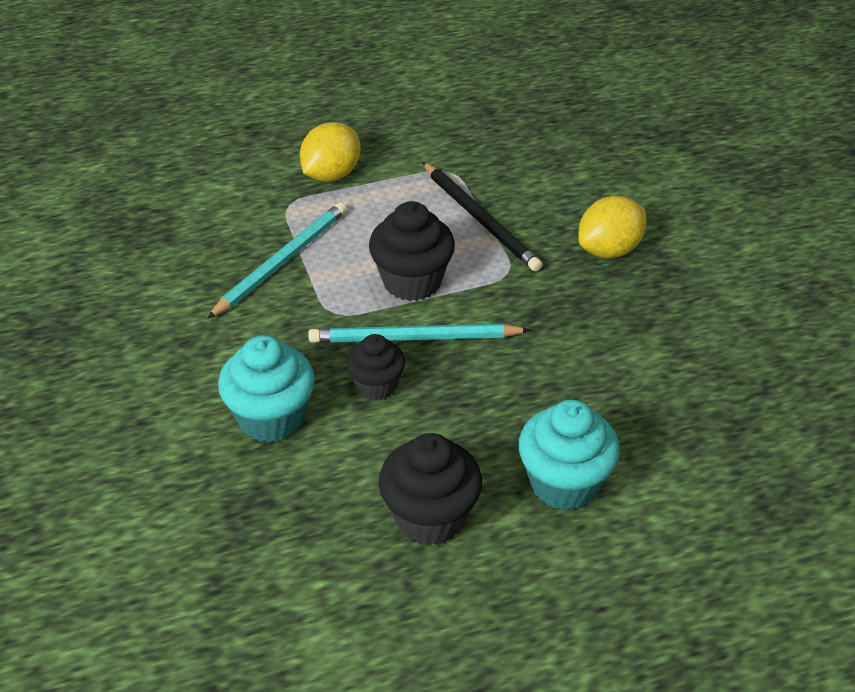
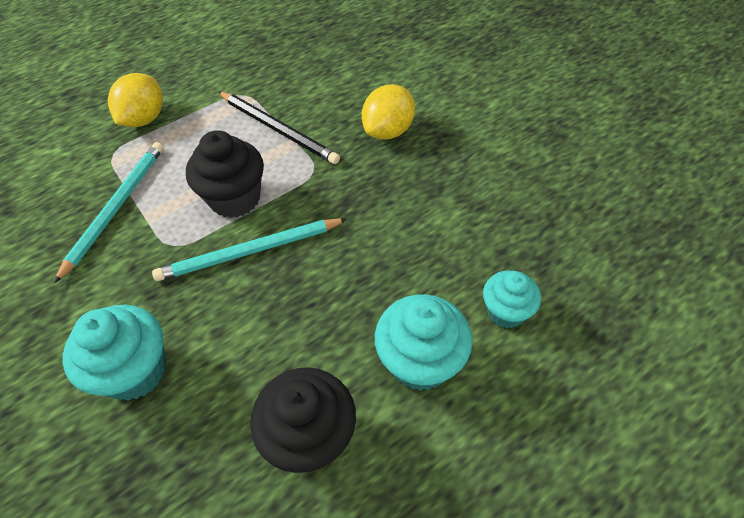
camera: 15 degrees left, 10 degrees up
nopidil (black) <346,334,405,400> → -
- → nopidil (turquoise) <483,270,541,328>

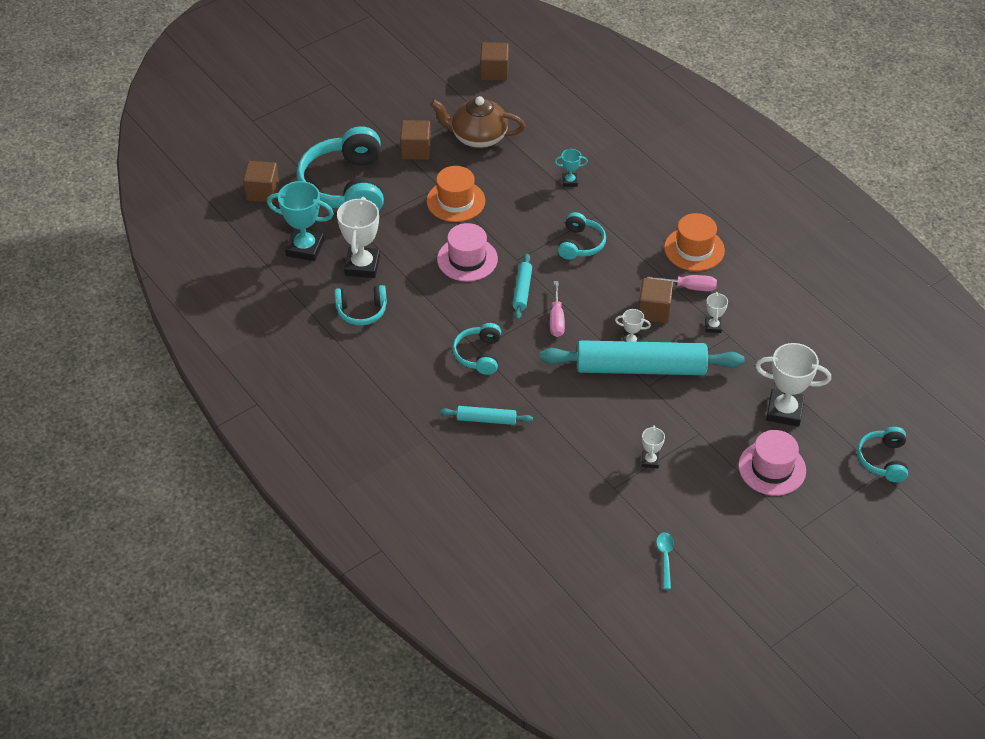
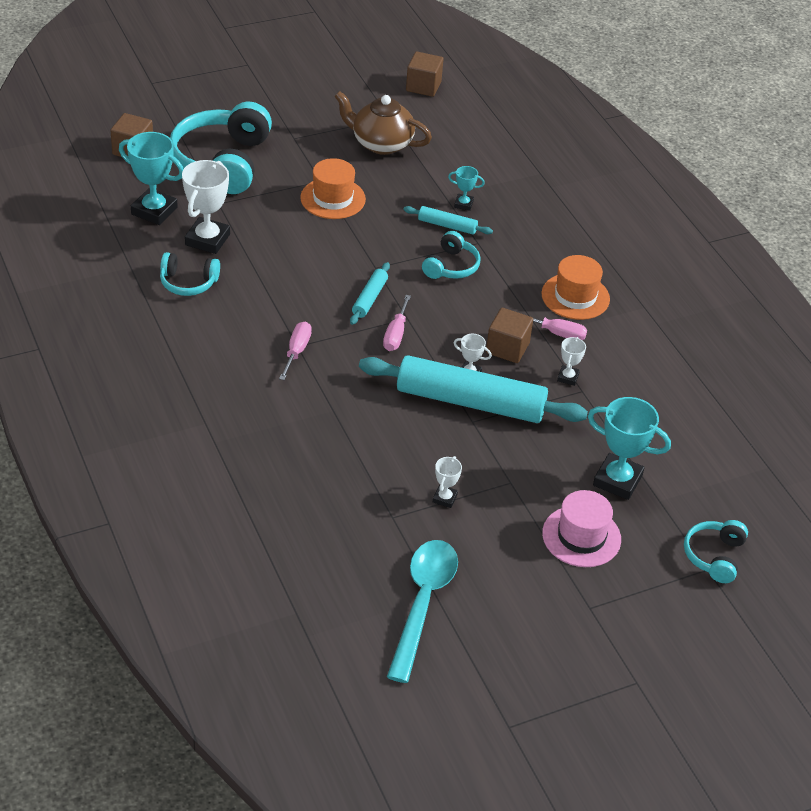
camera: 10 degrees right, 5 degrees down
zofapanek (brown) <400,120,431,160> → -
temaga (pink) <437,223,498,282> → -
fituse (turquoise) <440,406,533,425> → fituse (turquoise) <404,206,493,234>, moved
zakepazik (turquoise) <453,323,501,375> → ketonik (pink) <279,322,312,380>
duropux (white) <755,343,831,427> → duropux (turquoise) <588,397,671,500>
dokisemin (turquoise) <656,532,674,589> → dokisemin (turquoise) <387,540,458,683>, x2.27

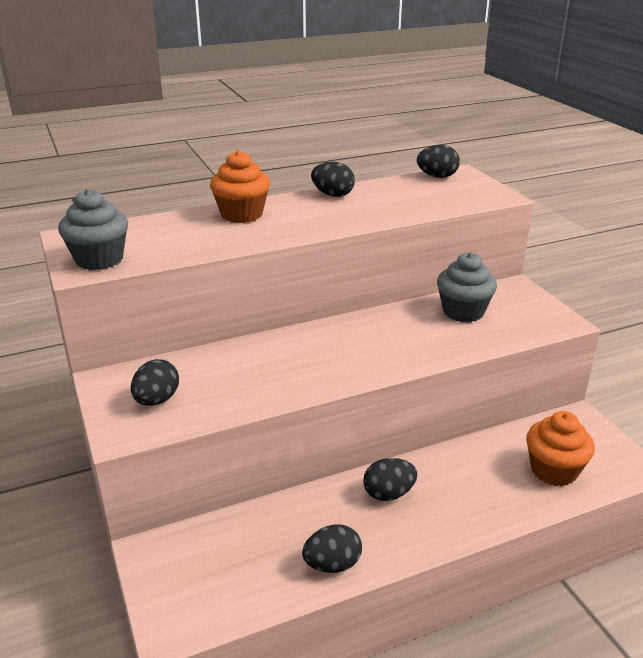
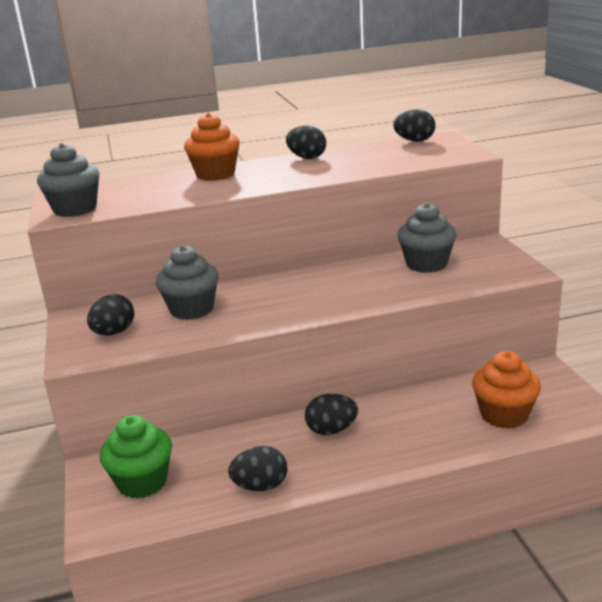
camera: 10 degrees right, 5 degrees down
- → nopidil (green) <100,415,172,498>
- → nopidil (grey) <156,245,219,320>

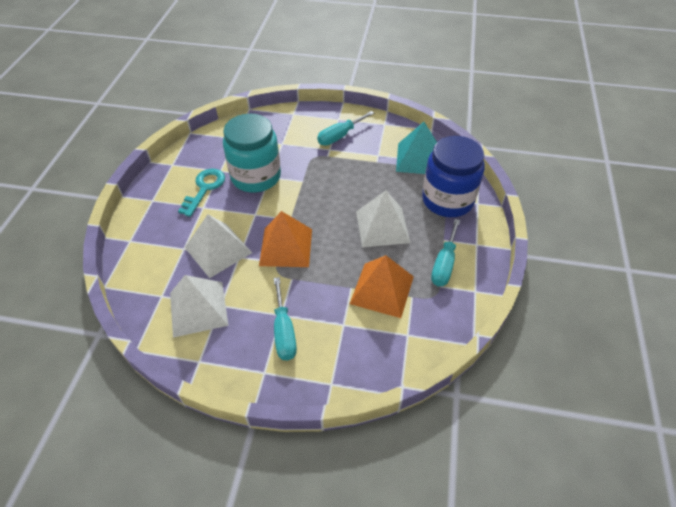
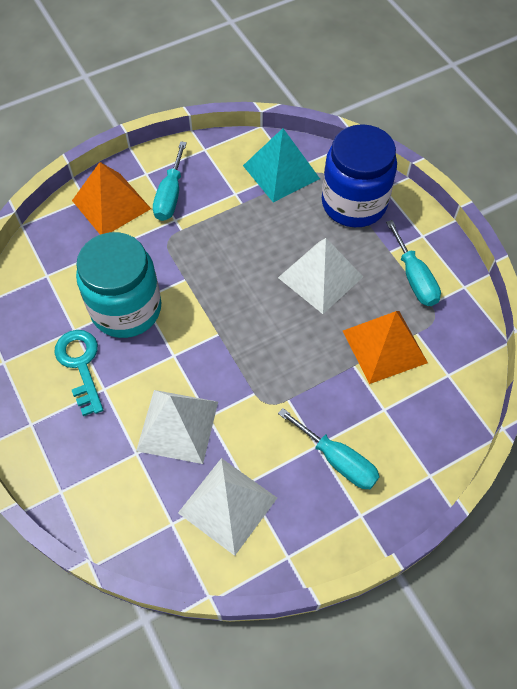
camera: 40 degrees left, 10 degrees up
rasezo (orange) <259,211,312,267> → rasezo (orange) <72,162,151,234>, moved

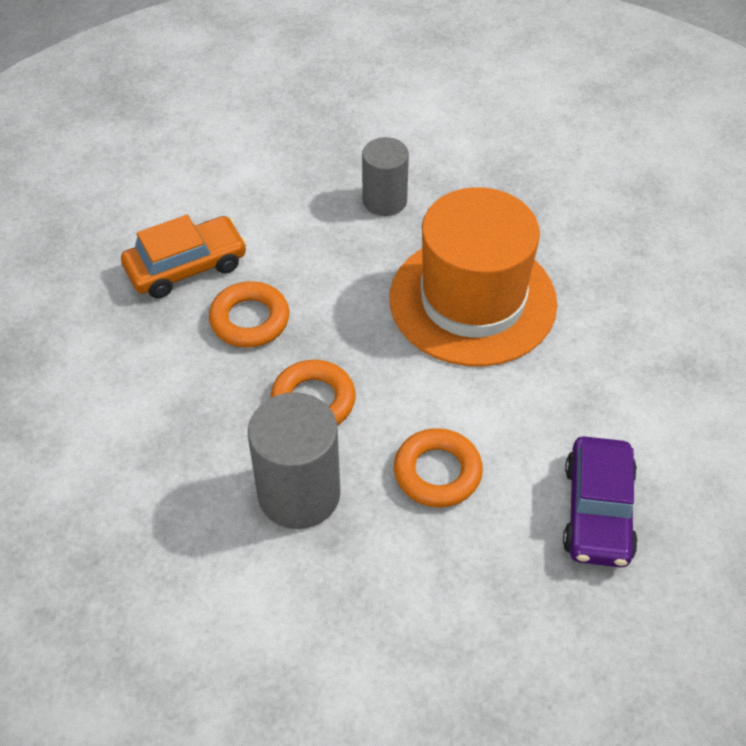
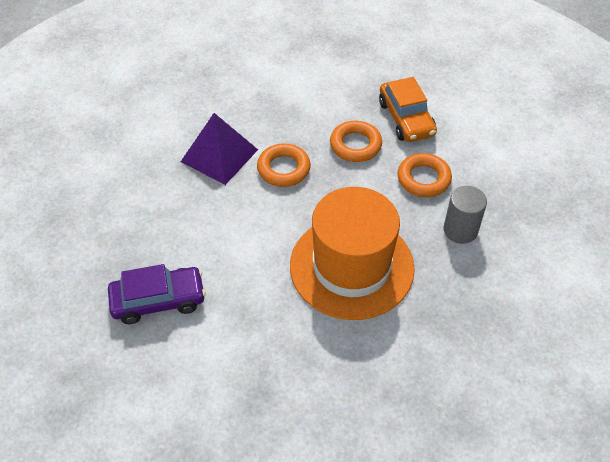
camera: 100 degrees right, 0 degrees up
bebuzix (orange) <394,428,483,507> → bebuzix (orange) <397,153,452,197>, moved
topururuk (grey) <248,392,340,529> → rasezo (purple) <181,113,258,185>
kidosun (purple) <563,436,638,567> → kidosun (purple) <108,264,206,324>, 150 degrees clockwise

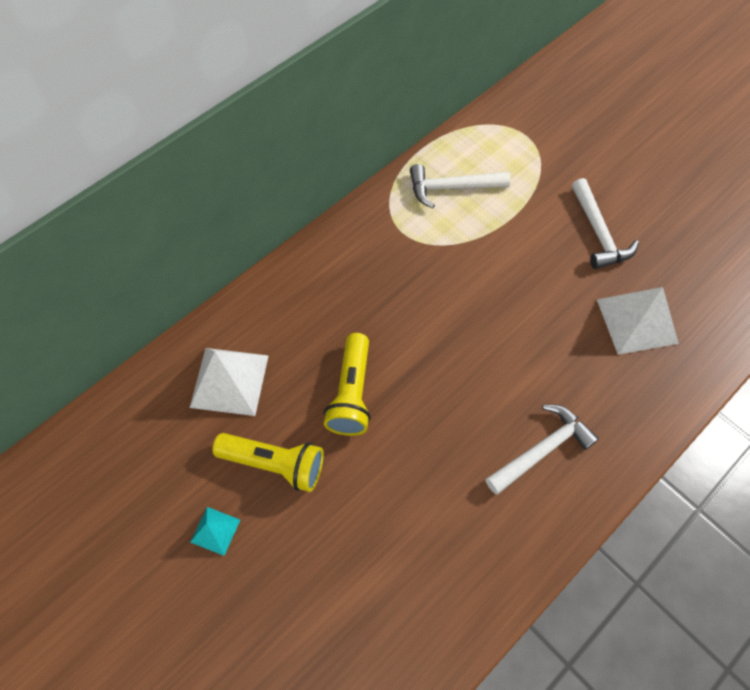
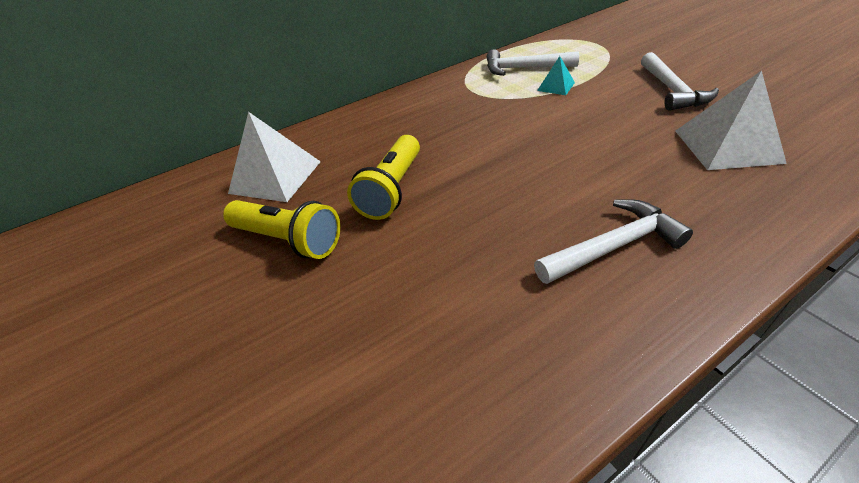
camera: 15 degrees right, 20 degrees down
rasezo (turquoise) <190,507,240,556> → rasezo (turquoise) <537,56,575,95>, moved

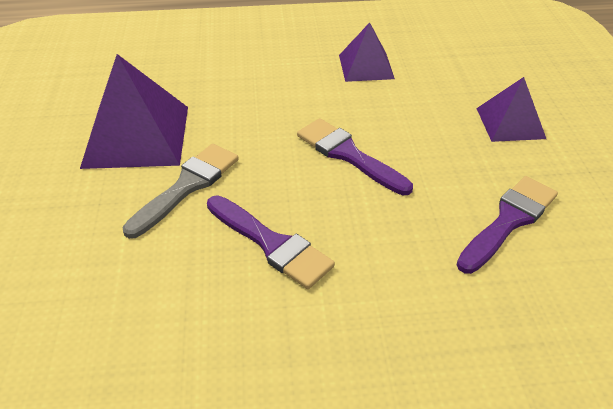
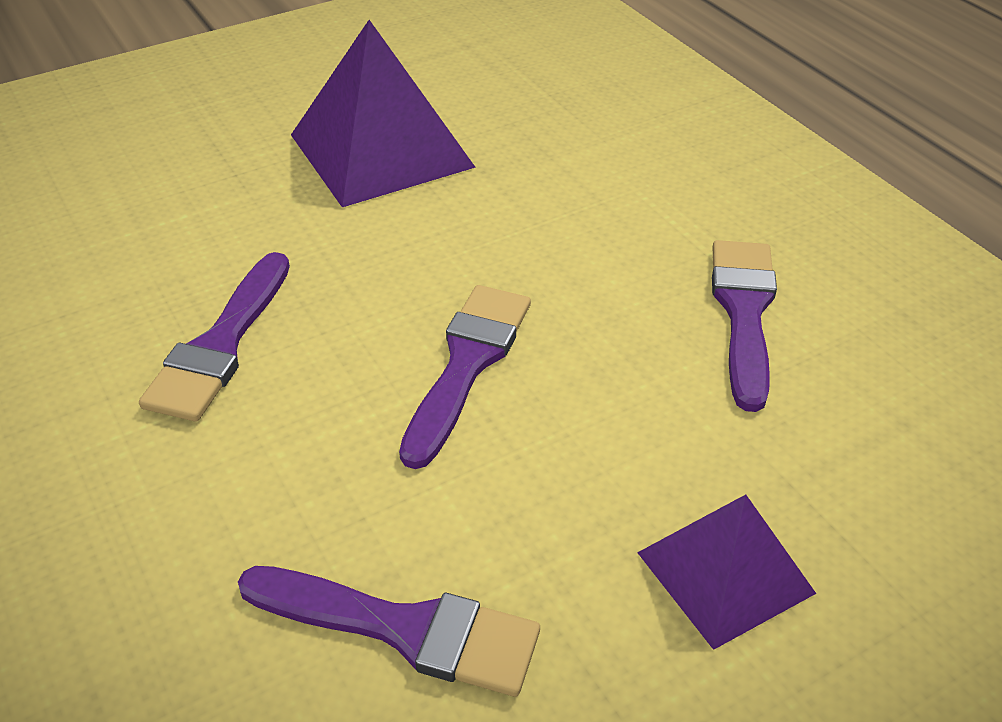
camera: 65 degrees right, 0 degrees up
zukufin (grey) <123,144,239,239> → -
rasezo (purple) <339,22,395,82> → zukufin (purple) <712,240,777,412>

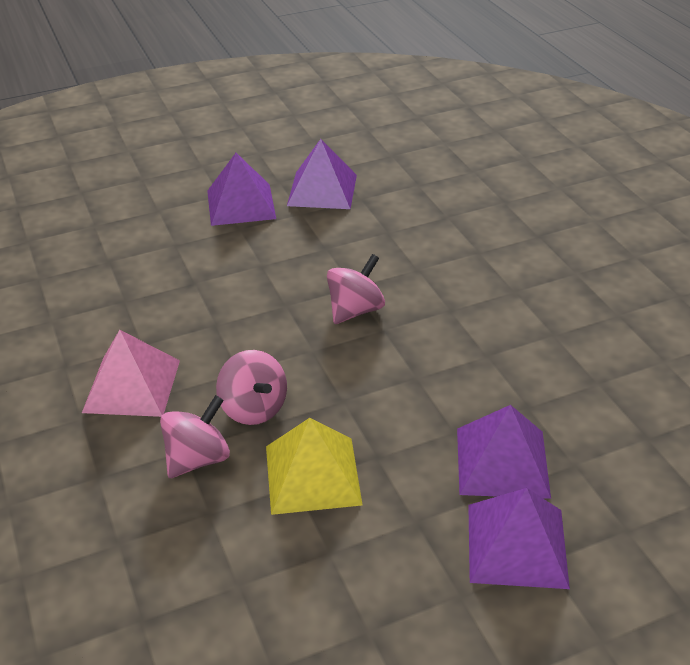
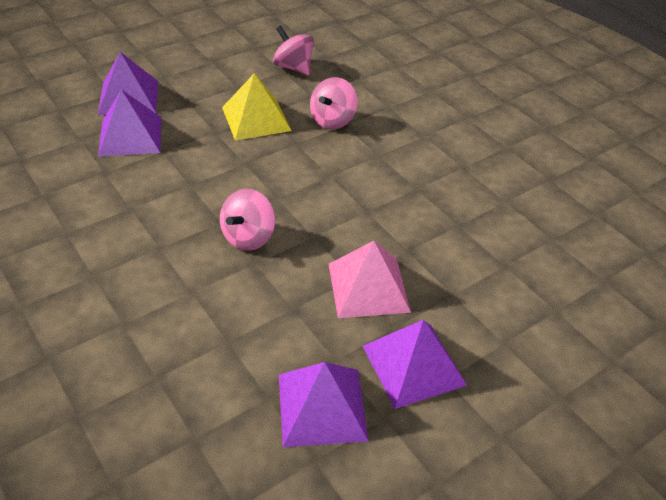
camera: 165 degrees right, 5 degrees up
rasezo (pink) <82,330,180,417> → rasezo (pink) <329,241,411,318>, moved
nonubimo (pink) <216,350,287,425> → nonubimo (pink) <273,25,314,76>, moved

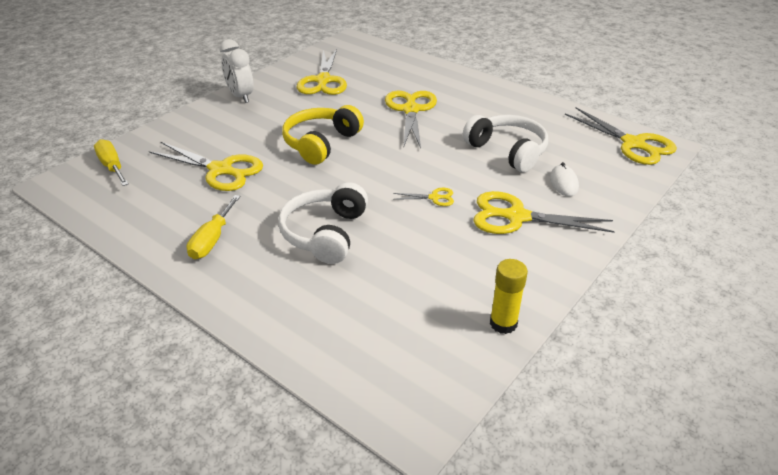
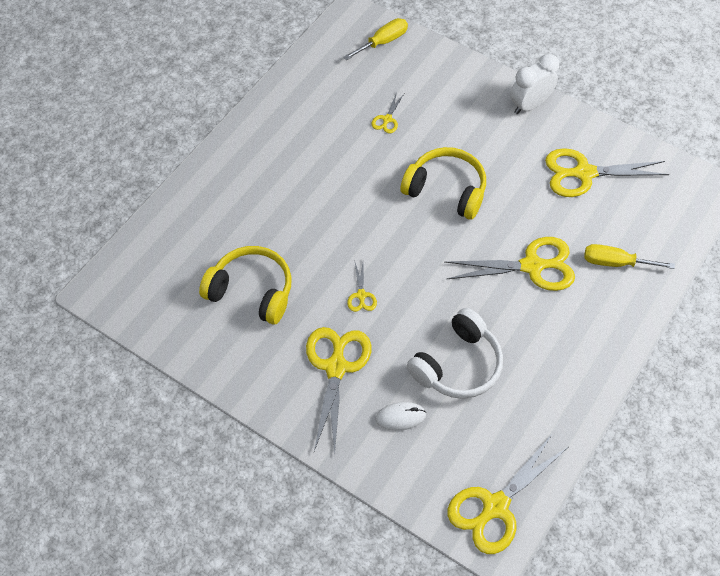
camera: 85 degrees right, 20 degrees up
zakepazik (white) <278,182,368,264> → -
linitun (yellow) <490,259,528,334> → -
- → zakepazik (yellow) <199,246,292,325>
ketonik (yellow) <187,195,241,259> → ketonik (yellow) <584,244,675,269>, moved
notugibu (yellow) <149,142,263,191> → notugibu (yellow) <371,92,404,133>, x0.46

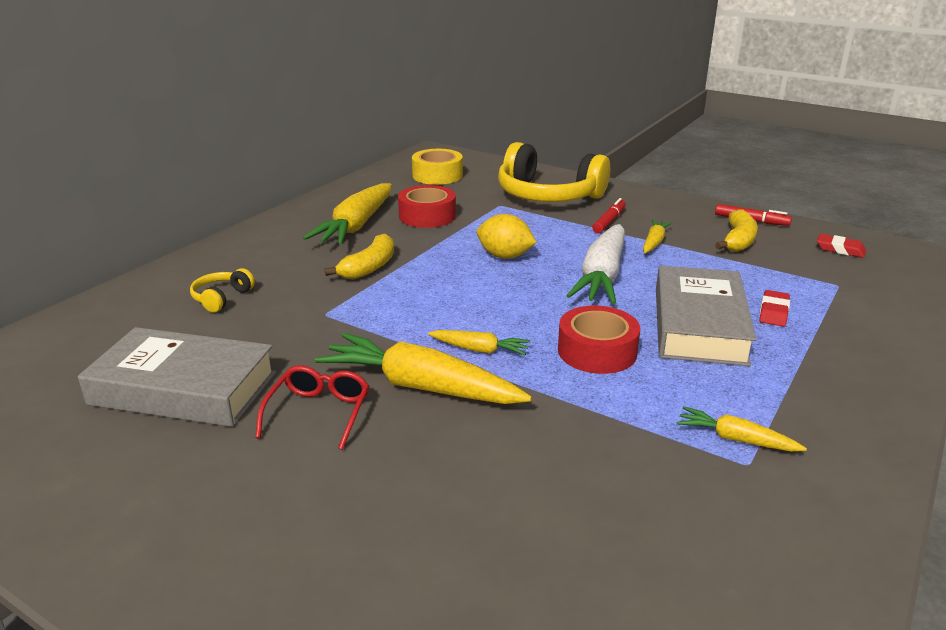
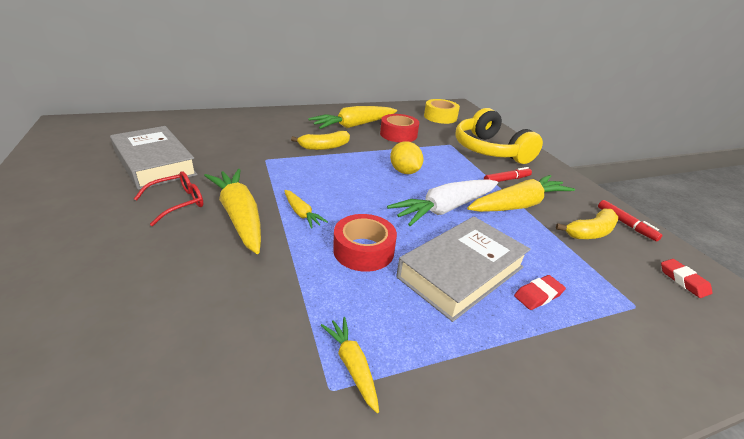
camera: 35 degrees right, 5 degrees up
zakepazik (yellow) <190,268,255,312> → -
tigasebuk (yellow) <643,220,672,253> → tigasebuk (yellow) <467,175,575,212>, x2.00

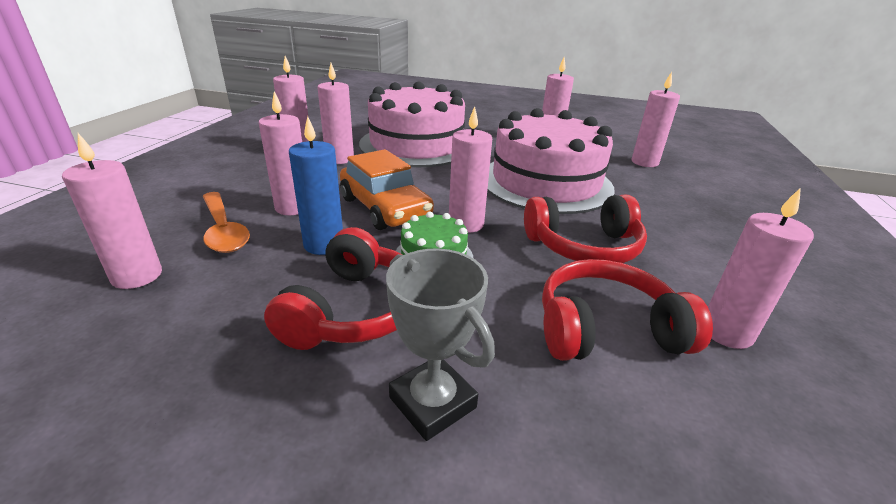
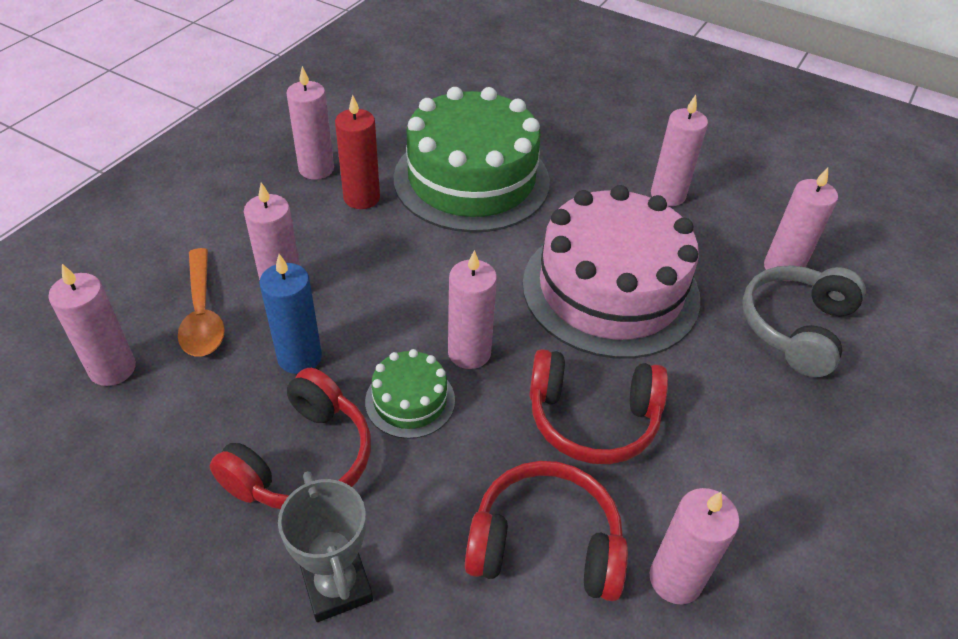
camera: 15 degrees right, 15 degrees up
kidosun (orange) <340,149,434,230> → -
- → zakepazik (grey) <742,265,866,377>
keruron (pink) <317,63,354,164> → keruron (red) <335,95,380,209>
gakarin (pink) <359,81,465,167> → gakarin (green) <393,87,550,233>

